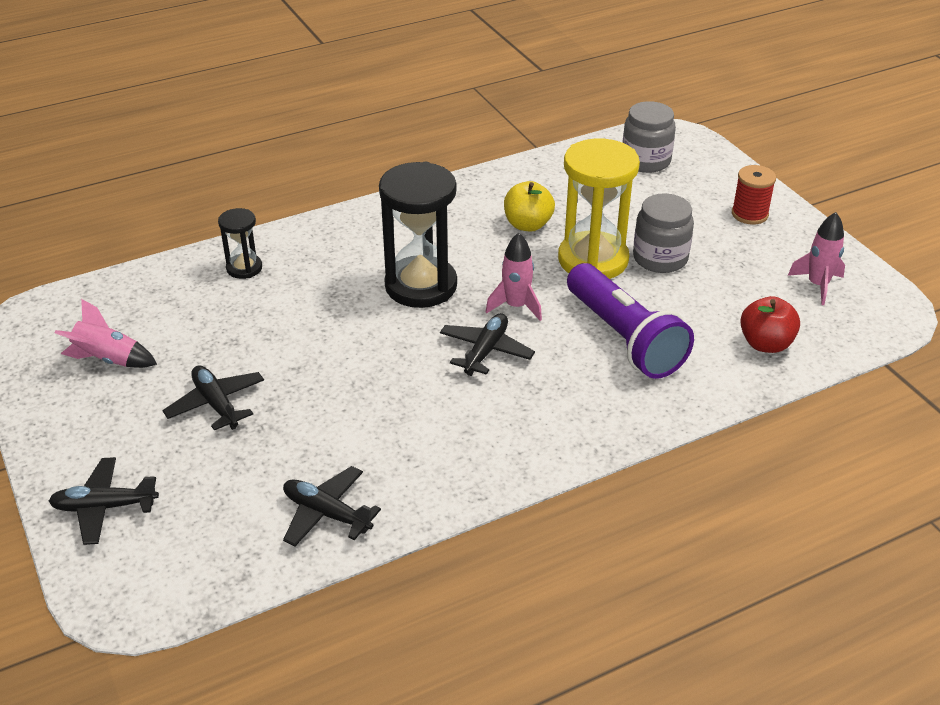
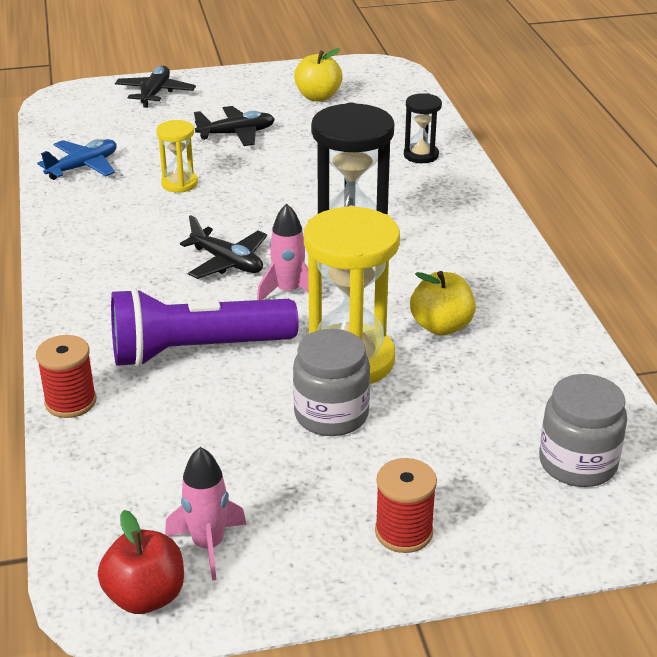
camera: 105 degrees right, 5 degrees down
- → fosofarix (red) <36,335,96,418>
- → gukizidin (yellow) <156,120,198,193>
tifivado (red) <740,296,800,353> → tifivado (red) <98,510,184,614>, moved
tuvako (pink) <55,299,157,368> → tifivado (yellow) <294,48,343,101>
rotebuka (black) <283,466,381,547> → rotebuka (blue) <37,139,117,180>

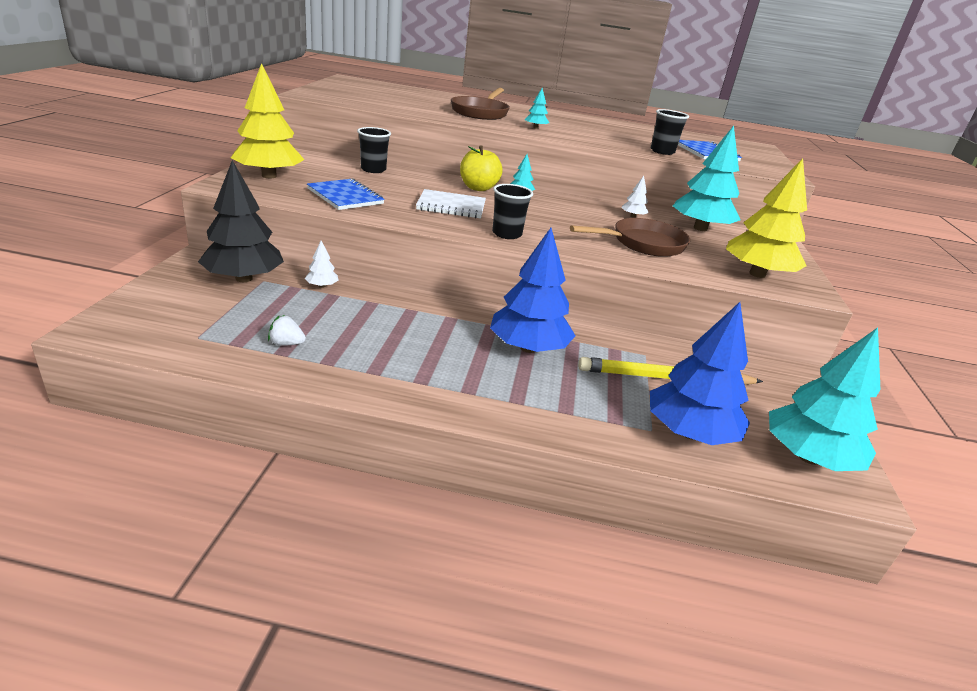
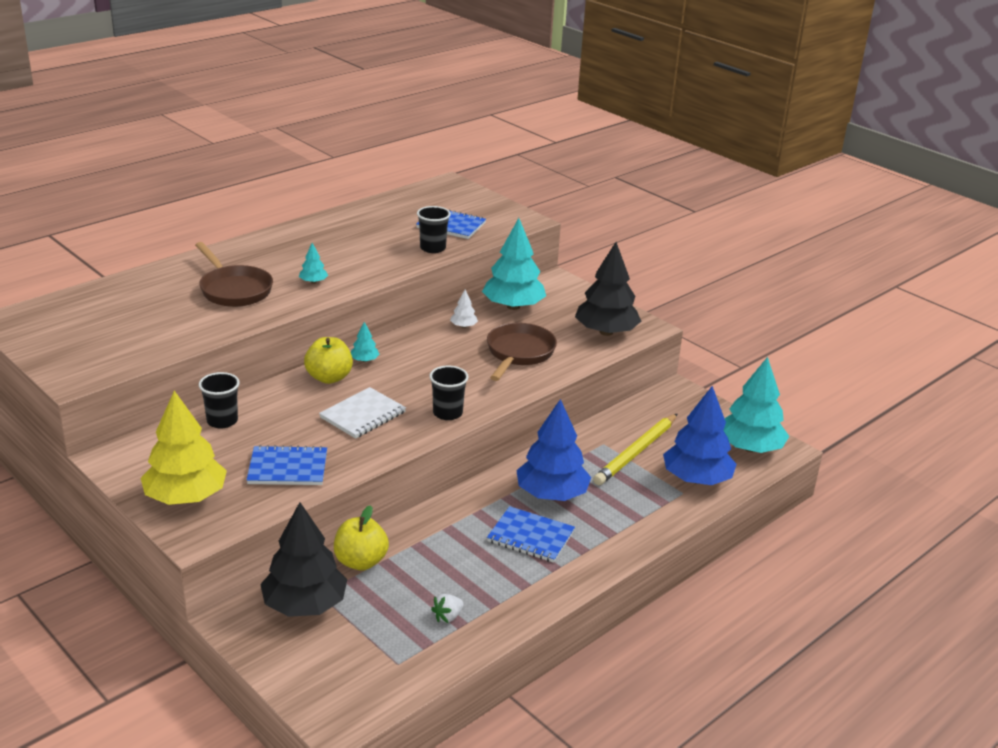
camera: 50 degrees left, 0 degrees up
- → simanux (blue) <487,506,575,563>
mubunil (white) <305,241,338,288> → tifivado (yellow) <334,505,389,570>
mubunil (yellow) <726,158,807,278> → mubunil (black) <575,242,641,336>

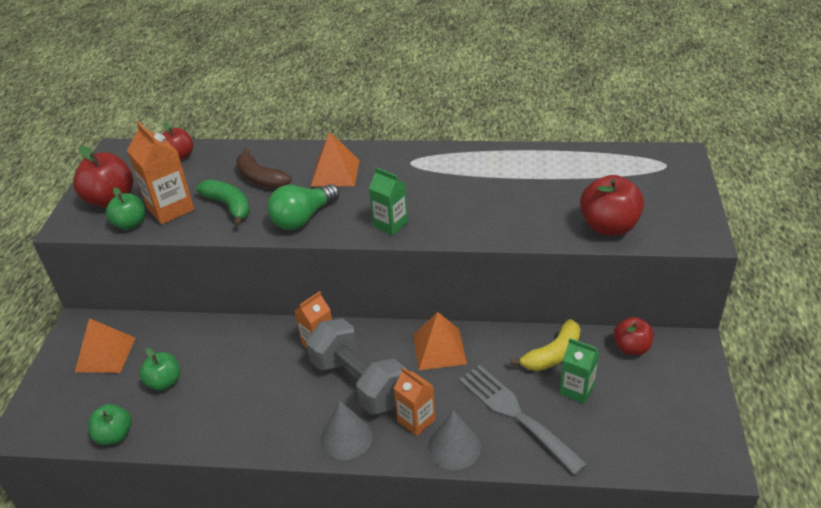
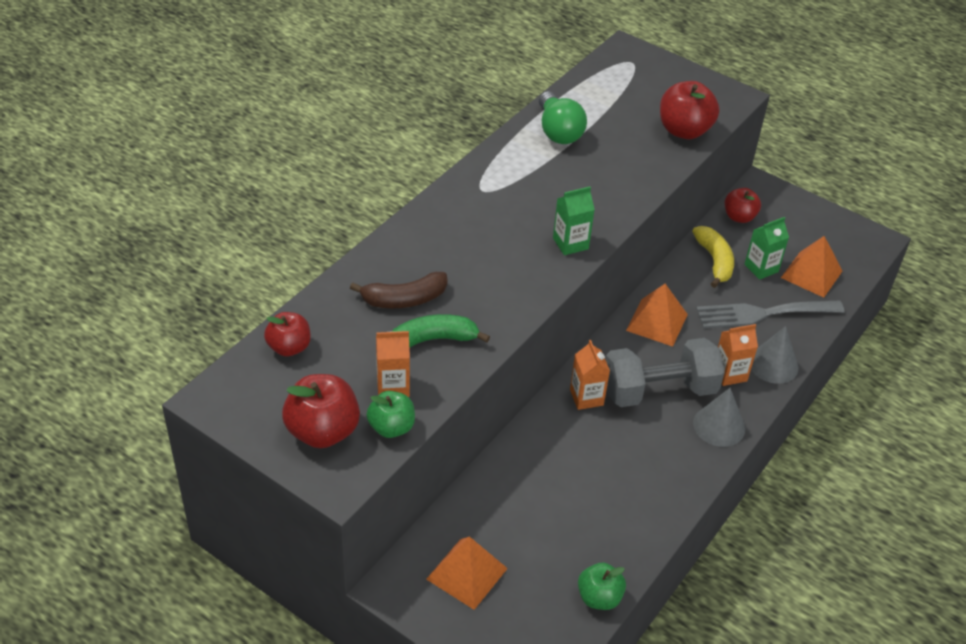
camera: 65 degrees left, 5 degrees up
tifivado (green) <140,348,180,391> → -
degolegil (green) <267,184,339,230> → degolegil (green) <539,91,587,144>, moved
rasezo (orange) <311,131,360,187> → rasezo (orange) <781,236,842,298>, moved
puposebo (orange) <127,121,195,225> → puposebo (orange) <376,331,410,397>, x0.66

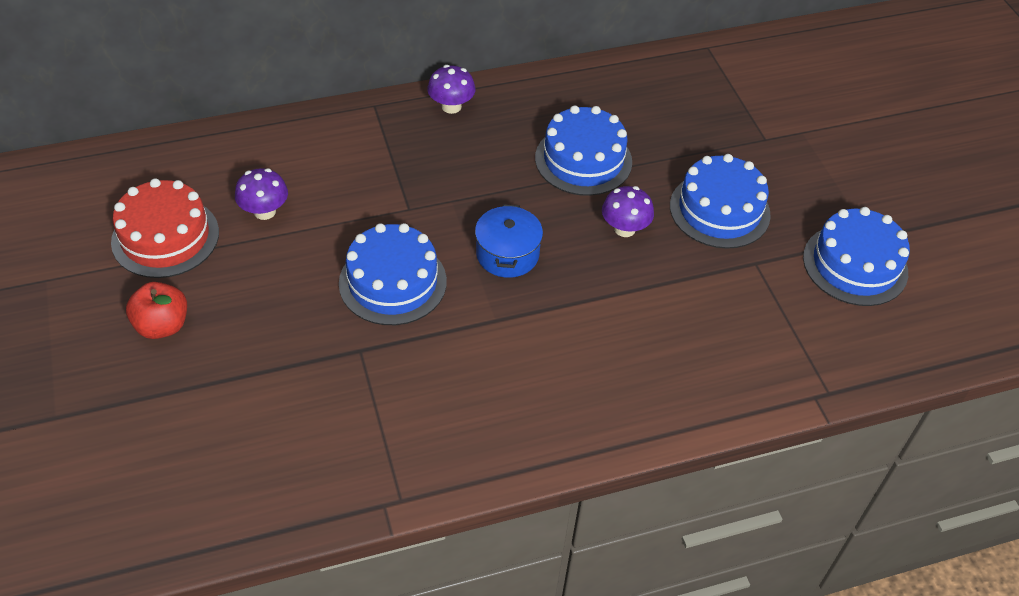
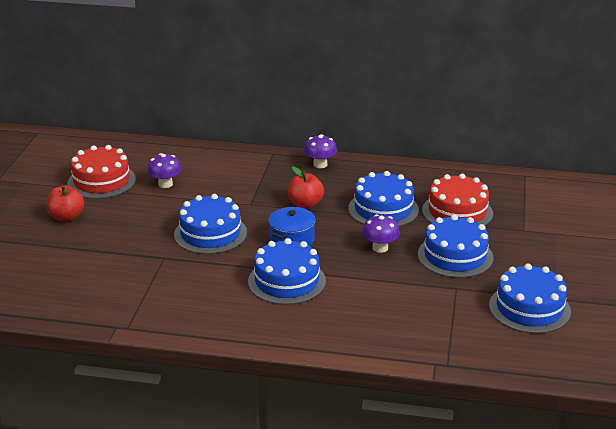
camera: 30 degrees right, 20 degrees down
- → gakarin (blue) <248,238,326,305>
- → tifivado (red) <288,166,324,209>
- → gakarin (red) <422,174,493,226>

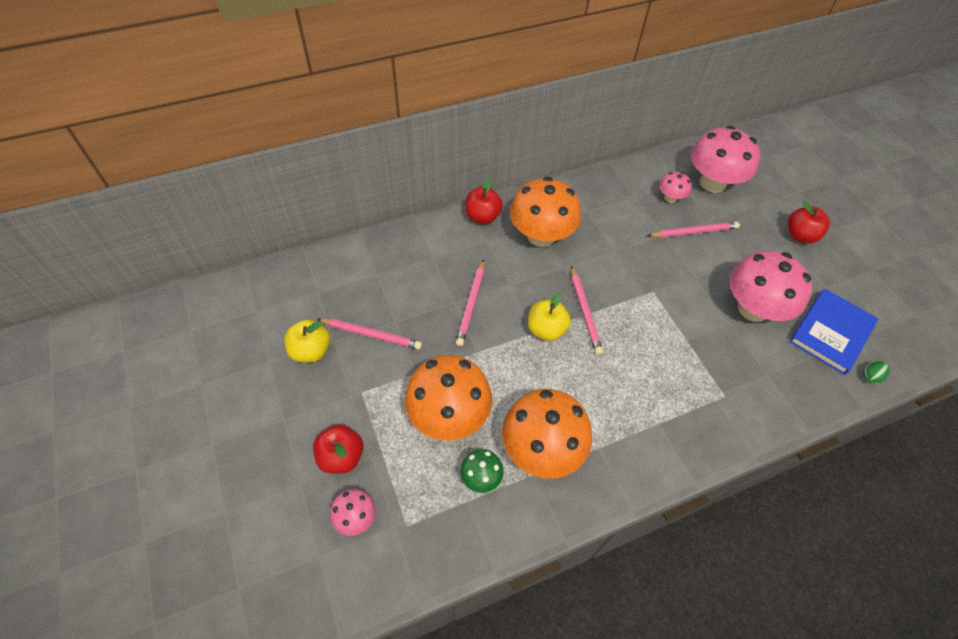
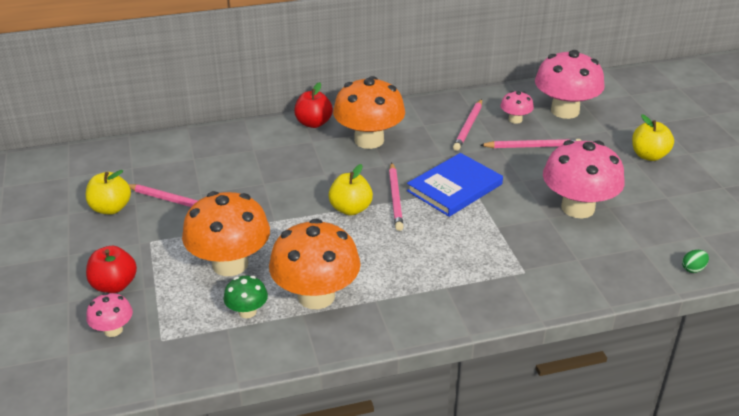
camera: 10 degrees right, 20 degrees down
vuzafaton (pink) <456,259,484,346> → vuzafaton (pink) <453,99,482,151>, moved
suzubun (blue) <789,289,878,375> → suzubun (blue) <407,153,503,217>, moved
tifivado (red) <788,201,830,243> → tifivado (yellow) <632,114,674,161>

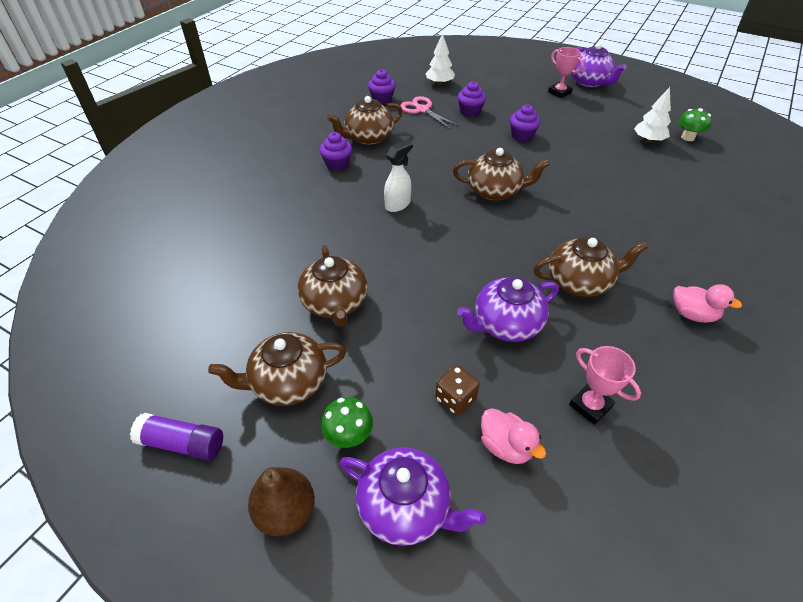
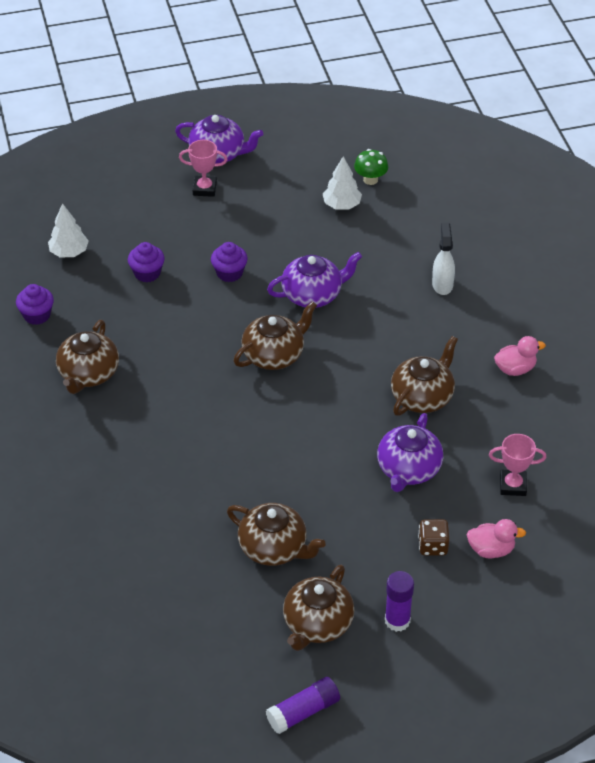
camera: 45 degrees left, 0 degrees up
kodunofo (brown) <248,467,315,536> → -
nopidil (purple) <319,132,352,171> → -
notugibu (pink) <400,96,459,129> → -
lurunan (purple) <339,447,486,546> → lurunan (purple) <267,252,362,308>, moved
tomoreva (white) <384,139,413,212> → tomoreva (white) <432,223,455,295>, moved
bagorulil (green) <321,397,373,448> → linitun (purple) <385,571,414,632>

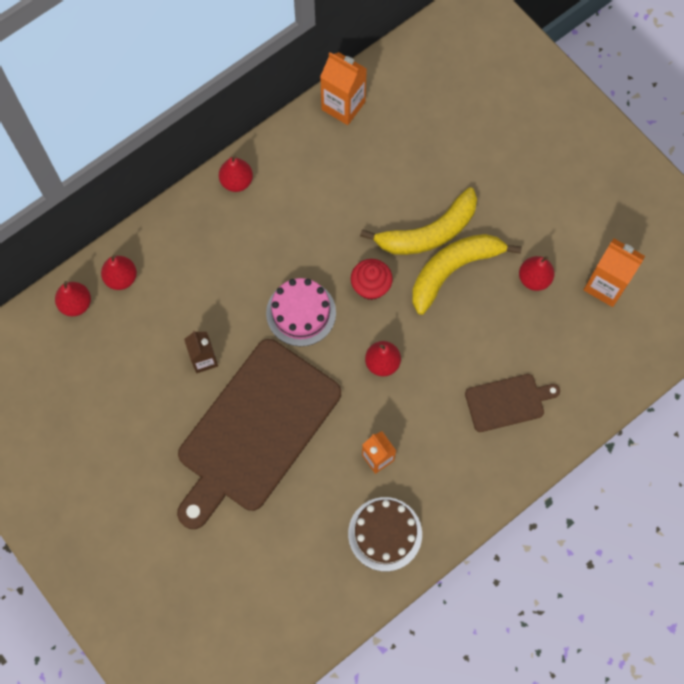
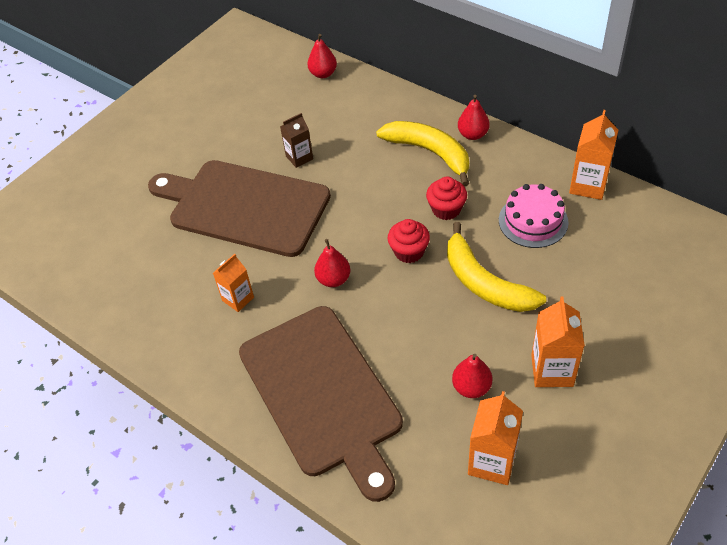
camera: 80 degrees right, 20 degrees down
kodunofo (red) <101,255,137,290> → -
gakarin (brown) <348,497,422,571> → -
- → nopidil (red) <426,177,467,220>
- → puposebo (orange) <531,296,585,387>
gakarin (pink) <266,278,336,346> → gakarin (pink) <499,184,568,248>, moved
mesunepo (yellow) <412,234,522,315> → mesunepo (yellow) <376,121,469,186>, moved
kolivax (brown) <465,374,560,432> → kolivax (brown) <239,306,403,502>, x2.16

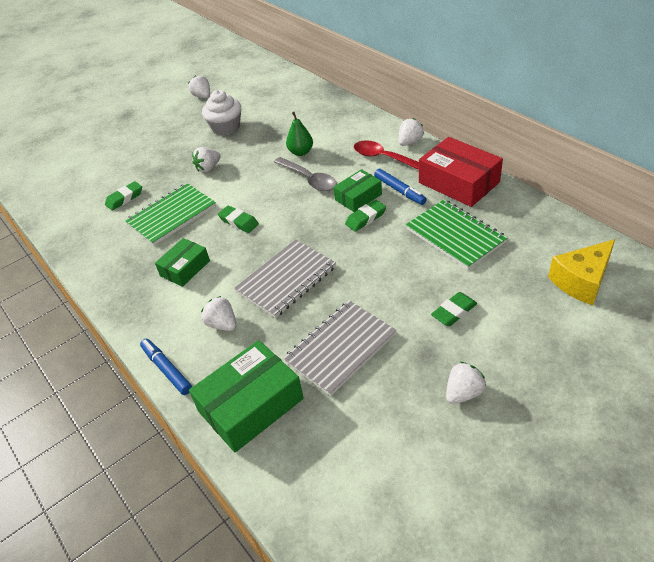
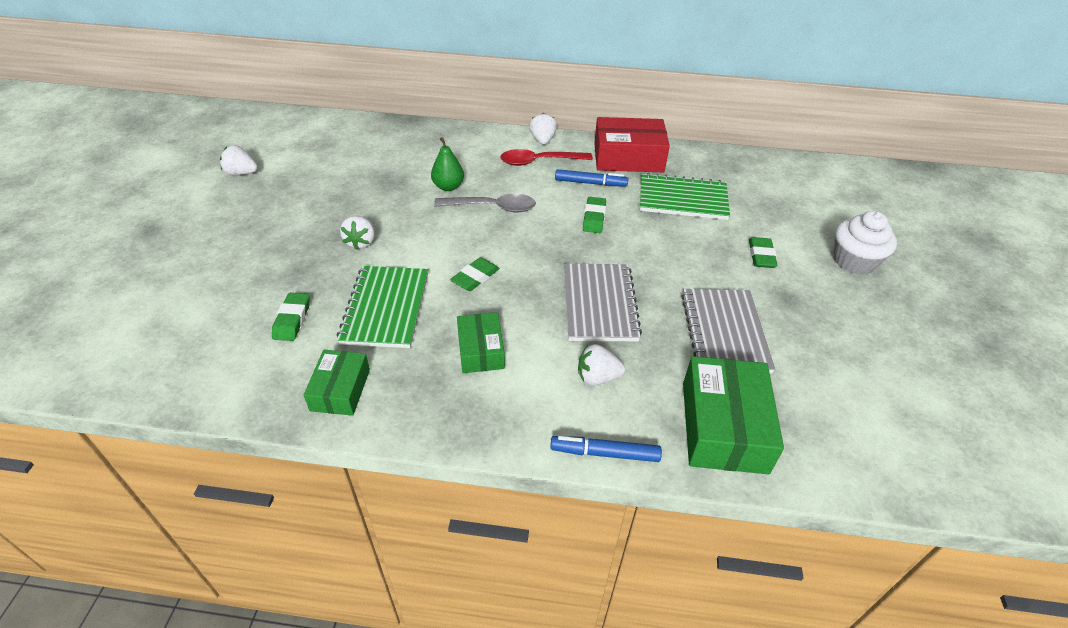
camera: 50 degrees left, 0 degrees up
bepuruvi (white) <446,362,486,404> → -
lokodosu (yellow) <548,239,615,305> → -
nopidil (white) <202,90,241,136> → nopidil (white) <834,211,897,275>, moved
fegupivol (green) <334,169,382,212> → fegupivol (green) <304,349,370,416>, moved
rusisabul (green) <218,206,259,233> → rusisabul (green) <450,257,500,291>, 45 degrees counterclockwise

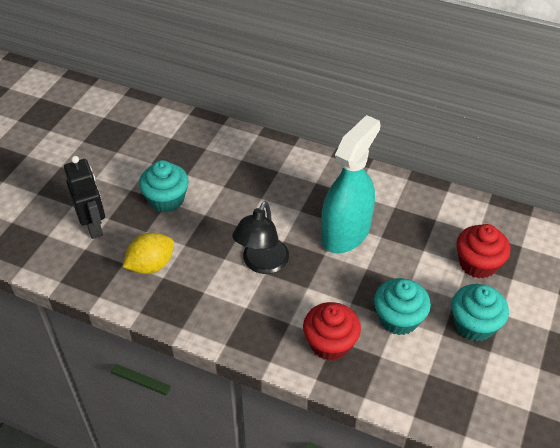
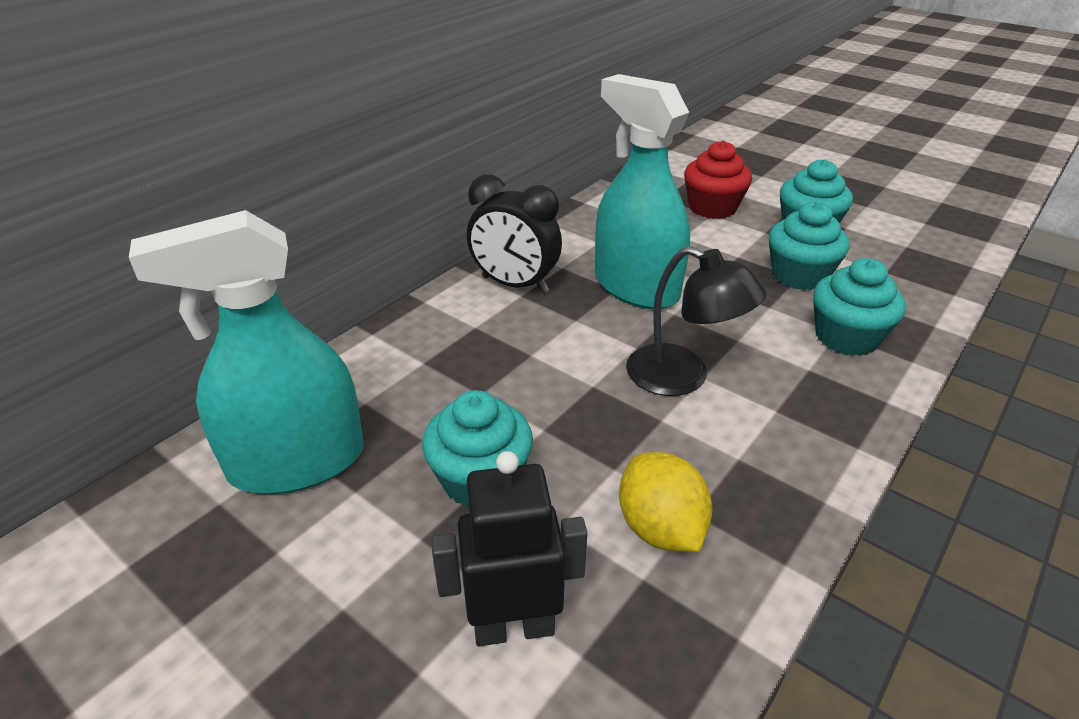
camera: 75 degrees left, 10 degrees down
- → tomoreva (turquoise) <129,210,364,494>
- → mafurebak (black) <467,174,562,293>
nopidil (red) <303,302,361,361> → nopidil (turquoise) <813,258,906,356>

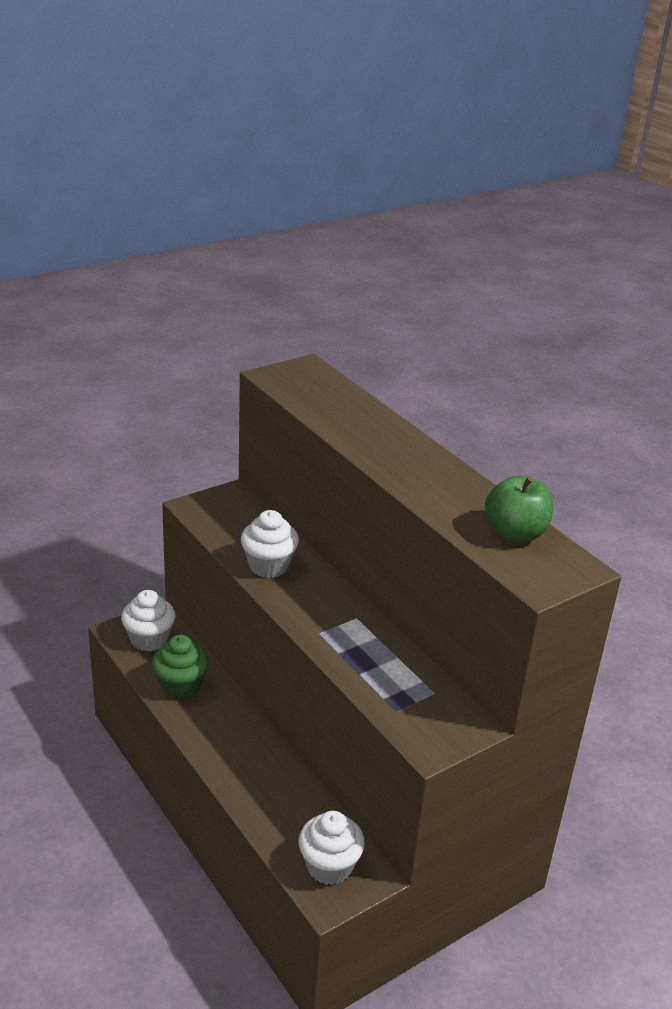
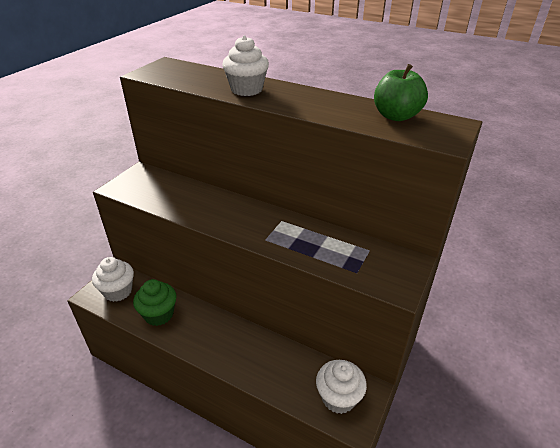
camera: 25 degrees left, 5 degrees up
nopidil (white) <241,510,299,578> → nopidil (white) <222,35,269,96>, moved

